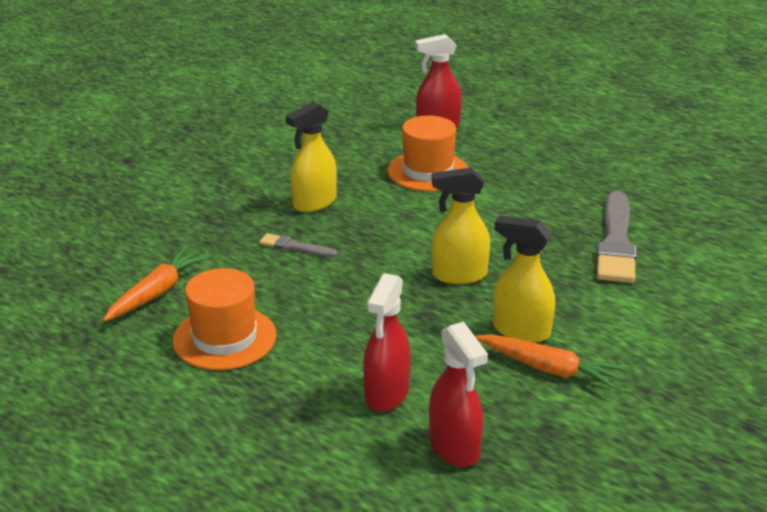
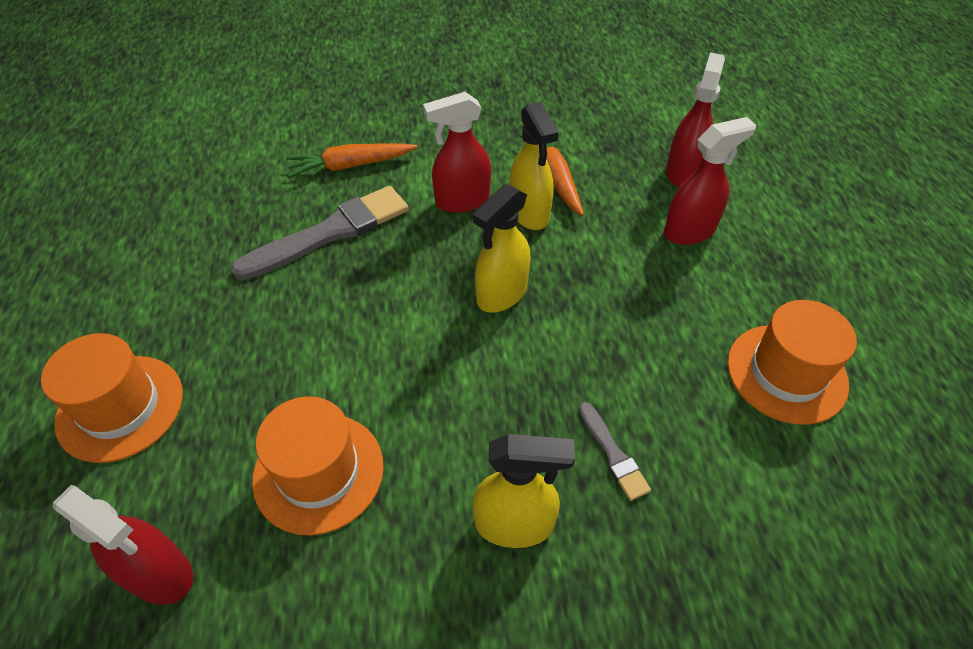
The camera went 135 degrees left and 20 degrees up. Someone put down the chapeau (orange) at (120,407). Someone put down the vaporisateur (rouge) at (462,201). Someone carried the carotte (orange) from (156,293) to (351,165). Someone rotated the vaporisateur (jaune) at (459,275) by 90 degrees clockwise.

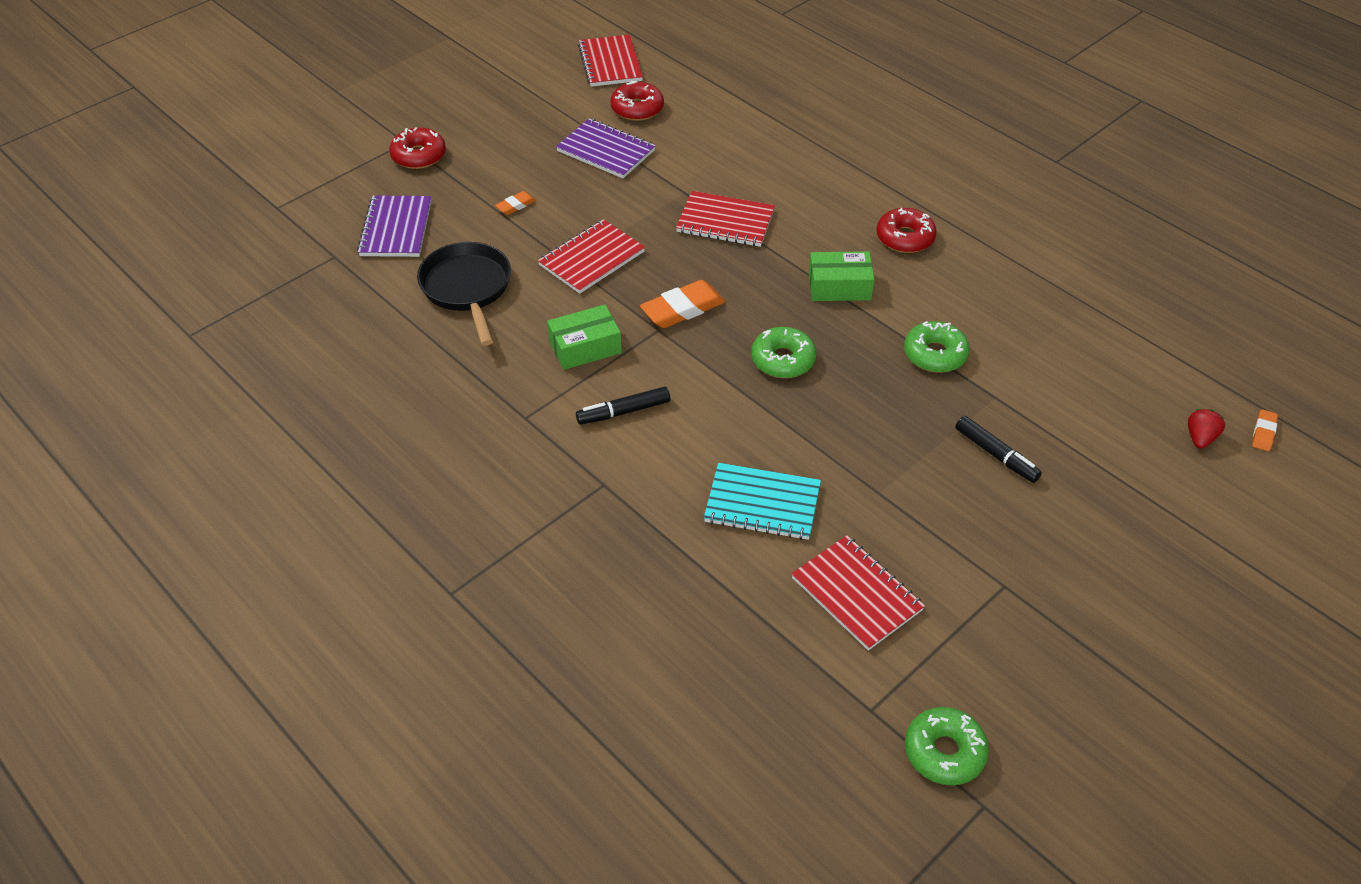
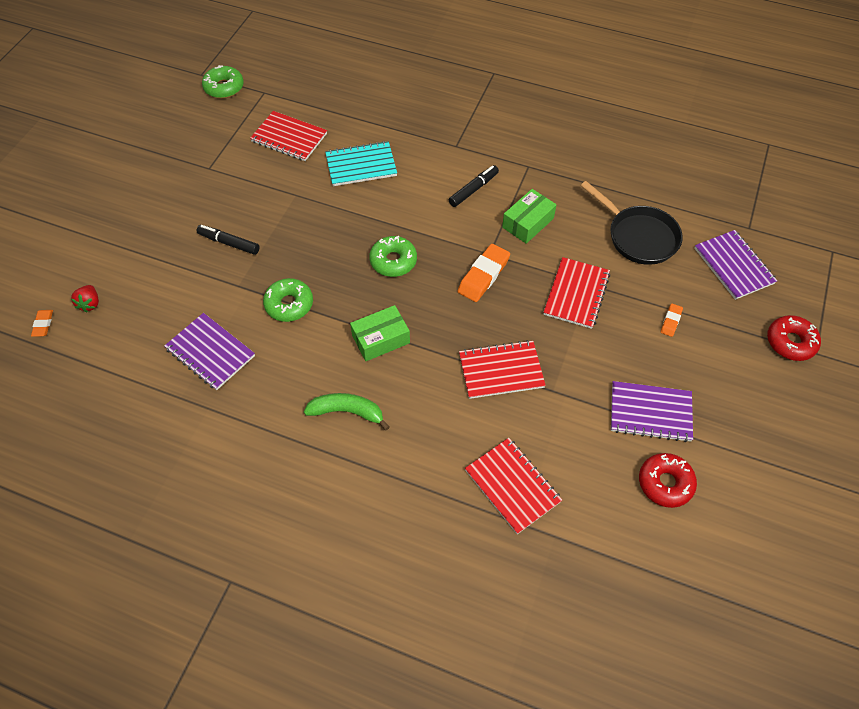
The camera went 155 degrees right and 10 degrees up. Someone put down the carnet (violet) at (210,352). Someone carried the carnet (rouge) from (610,63) to (512,486). Someone swapped the beignet (rouge) at (905,238) for the banane (vert) at (347,412).

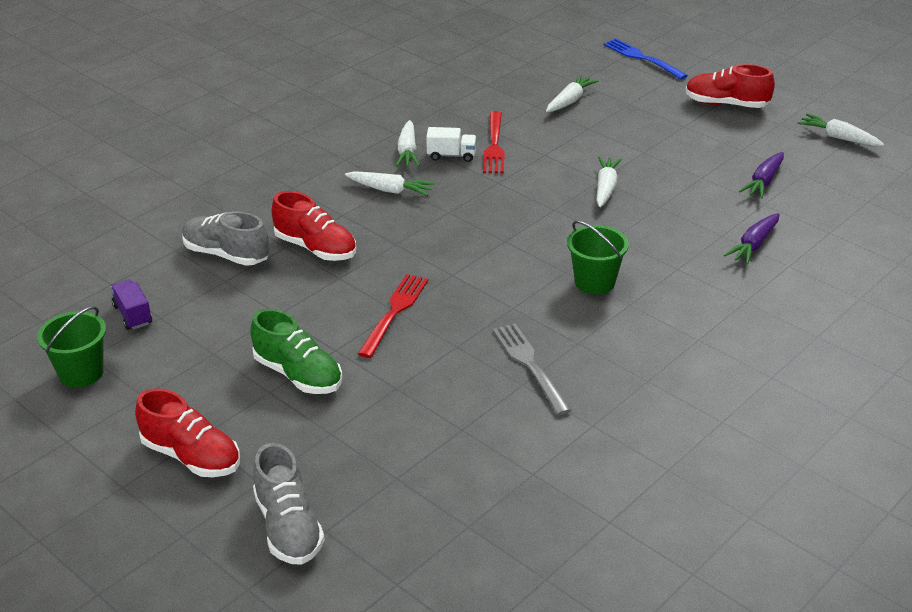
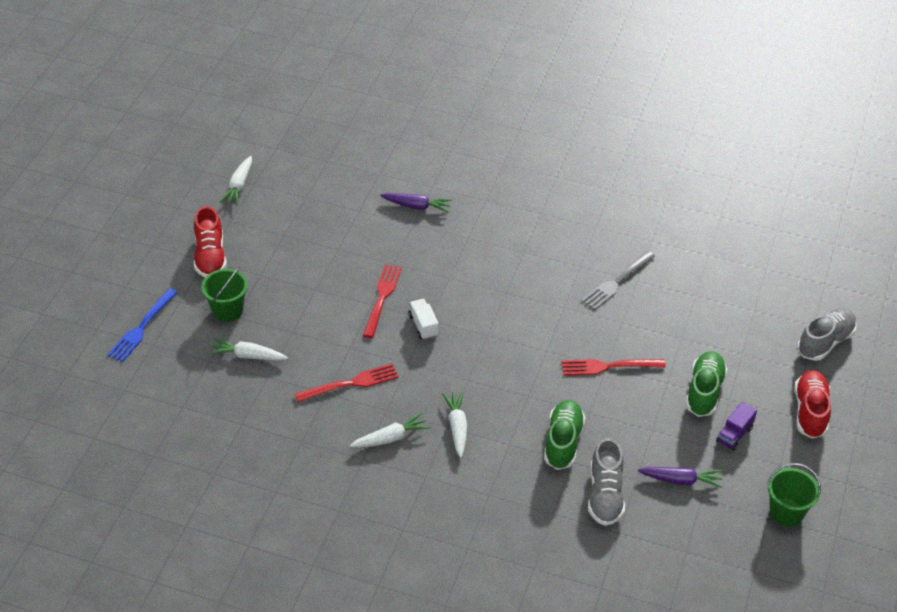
The camera went 115 degrees left and 10 degrees up. Someone carried the camion (violet) from (133,315) to (734,434). Someone carried the camion (blanc) from (451,155) to (423,326). Someone carried the seau (vert) from (594,282) to (228,310). Someone carried the carotte (violet) from (763,182) to (681,480). Someone swapped the carotte (blanc) at (605,187) for the fourchette (rouge) at (382,298). Someone repainted the chaussure (rouge) at (316,248), which became the chaussure (vert) at (563,442).

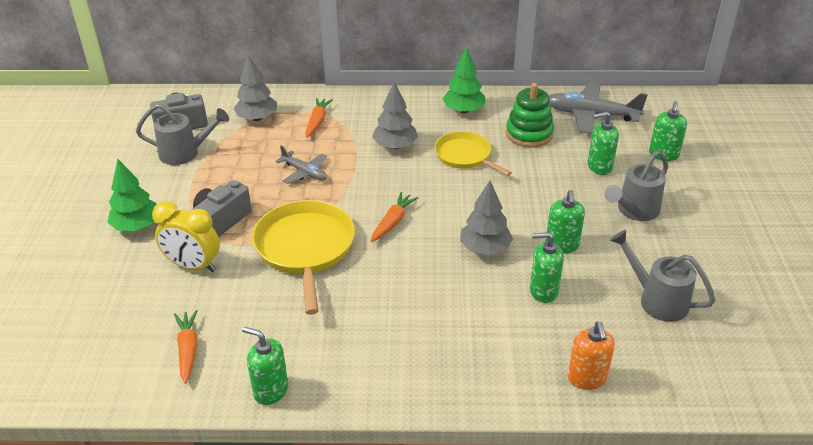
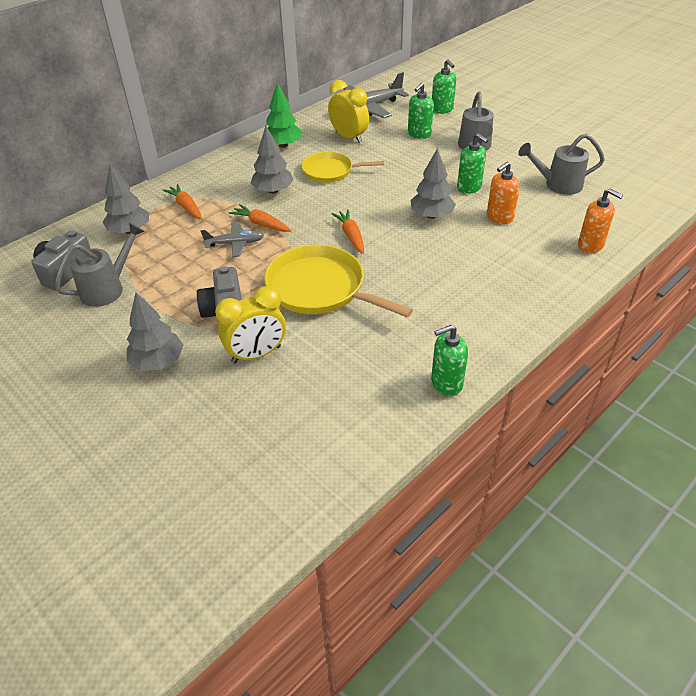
The camera went 45 degrees left and 5 degrees up. Someone carried the carotte (orange) from (188,350) to (261,224). Someone swapped the jouet à empiler (vert) at (529,134) for the réveil (jaune) at (349,137). Someone repainted the arbre (vert) at (137,226), which became the arbre (gris) at (158,362). Someone repainted the distributeur de savon (vert) at (543,291), which became the distributeur de savon (orange) at (499,217).

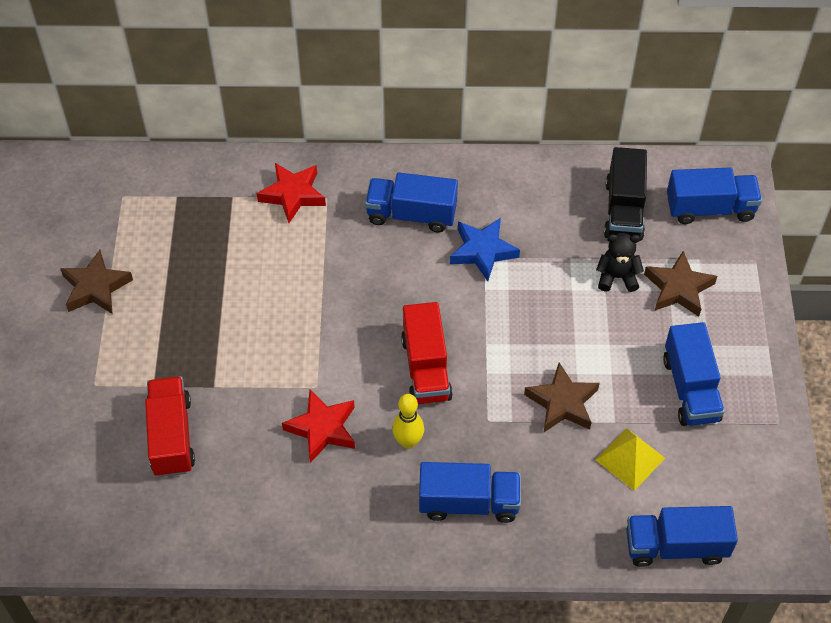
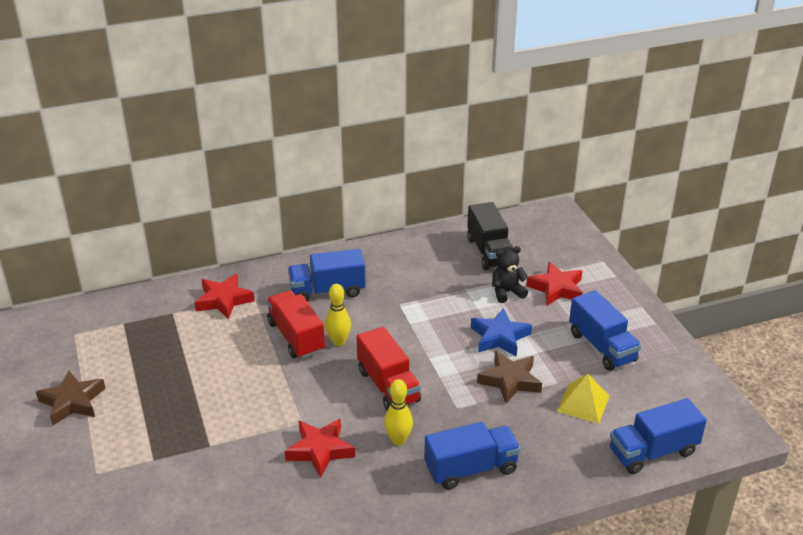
The camera went 20 degrees left and 20 degrees down. Someone took away the camion (bleu) at (710,208). Someone put down the quille (jaune) at (338,341). Someone carried the camion (rouge) from (171,436) to (296,337). Someone carried the étoile (bleu) from (483,251) to (499,337). Someone repainted the étoile (marron) at (678,288), which became the étoile (rouge) at (556,288).

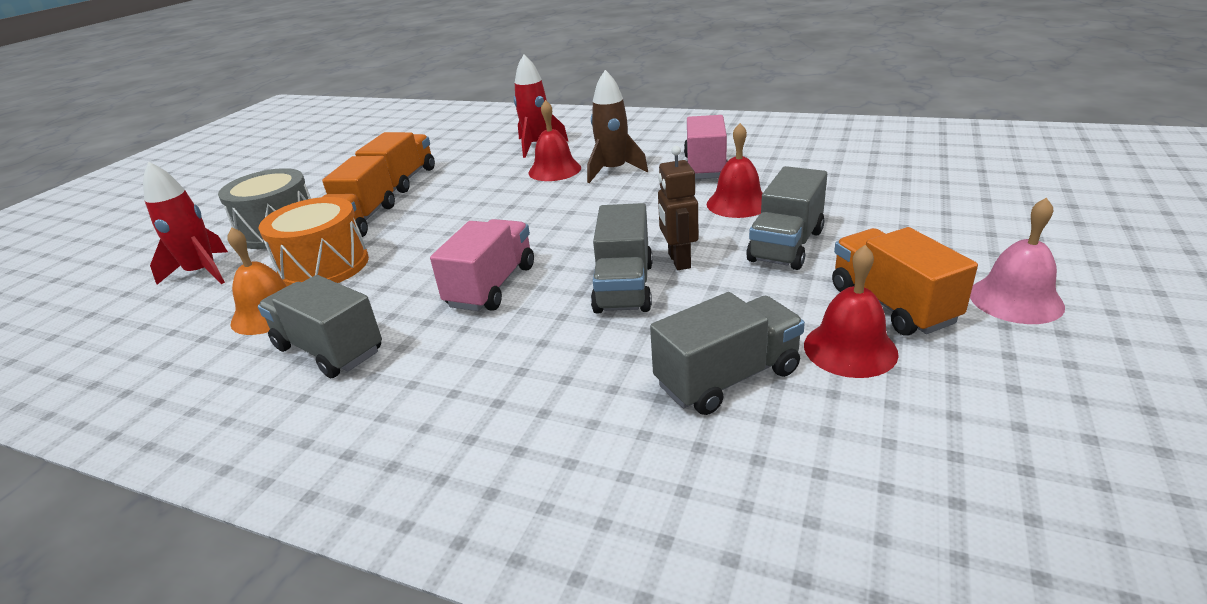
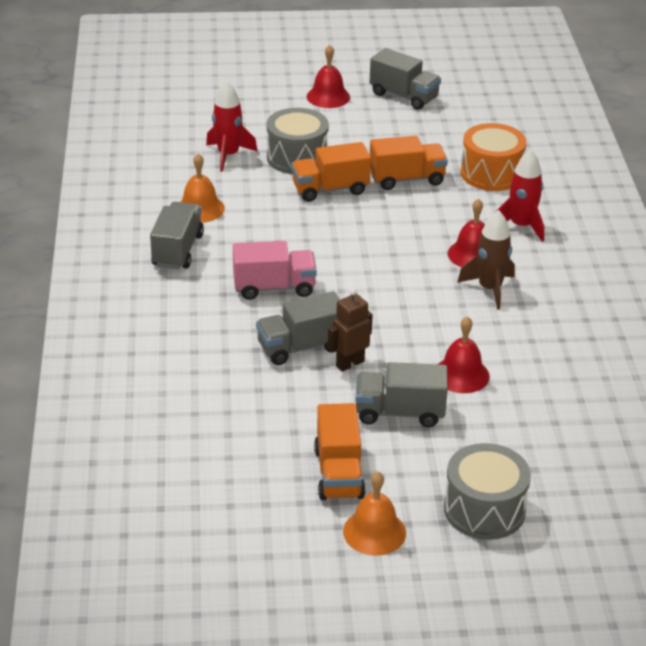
The camera went 60 degrees right and 5 degrees up. Someone took away the camion (rose) at (705,167). Someone put down the tambour (gris) at (484,509). Someone carried the tambour (orange) from (324,266) to (491,173). Someone carried the camion (gris) from (727,377) to (404,96). Someone carried the cloche (rouge) from (850,349) to (328,96). Someone repainted the cloche (rose) at (1015,299), which became the cloche (orange) at (374,532). Someone rotated the camion (orange) at (891,304) by 135 degrees clockwise.

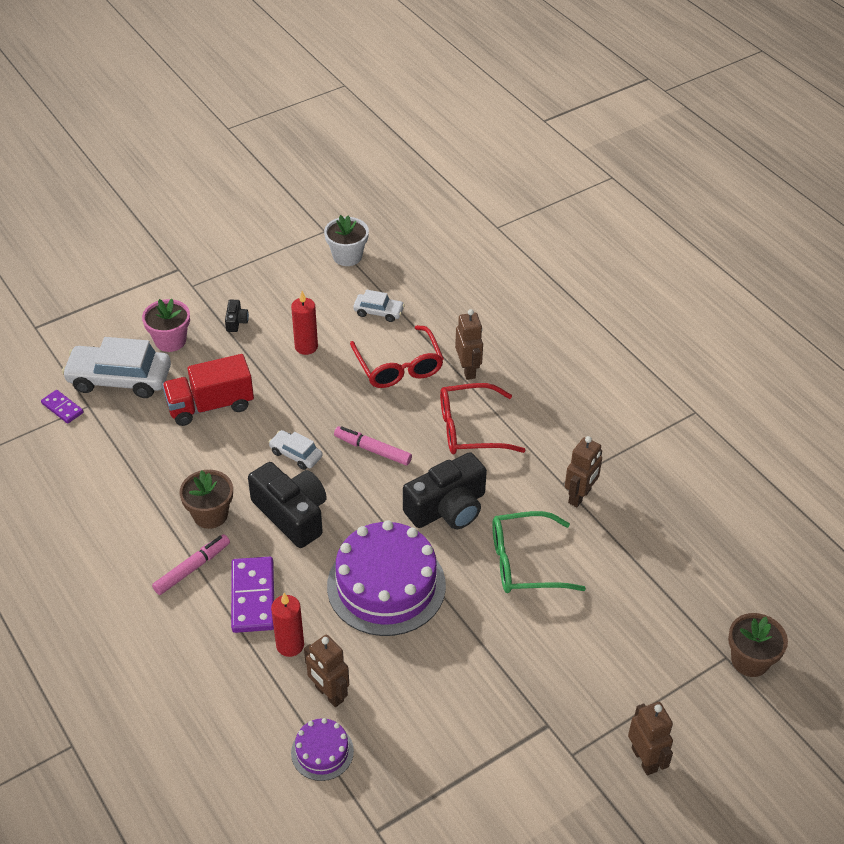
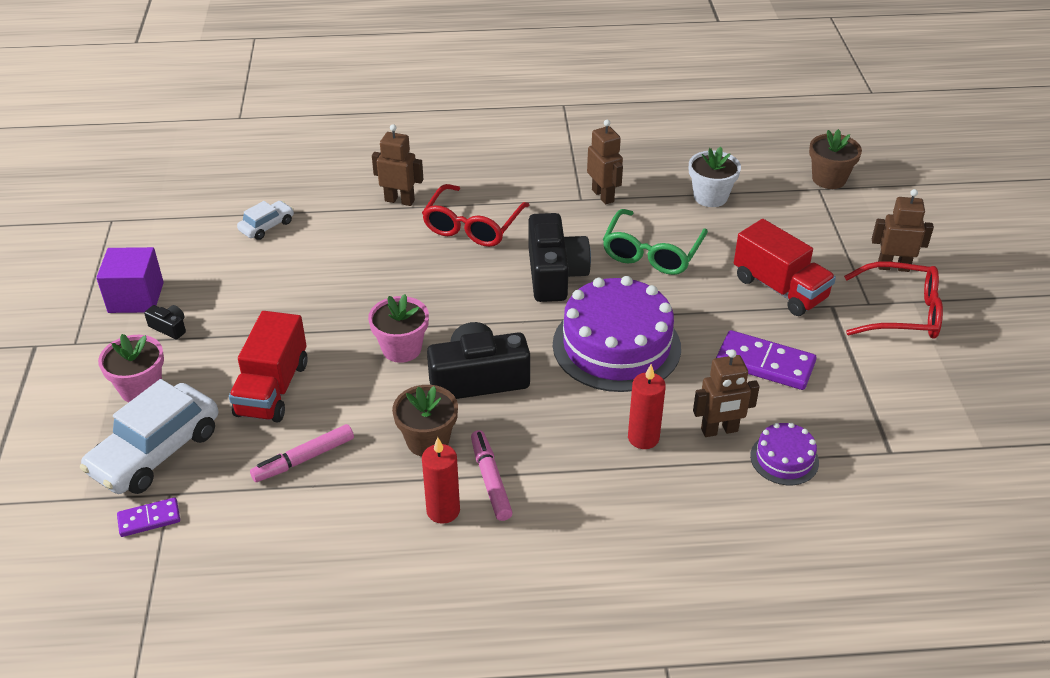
The camera went 60 degrees left and 5 degrees down. Someone put down the cube (violet) at (136,297). Someone put down the camion (rouge) at (779,288). Someone carried the domino (violet) from (253,597) to (765,363). Someone carried the bougie (rouge) from (306,347) to (443,511). Someone carried the pot de fleurs (blanc) from (347,256) to (710,197). Someone carried the feutre (rose) from (372,450) to (304,459). Someone carried the lunettes (rouge) from (399,366) to (901,312). Someone swapped the voiture (blanc) at (296,454) for the pot de fleurs (rose) at (401,349).

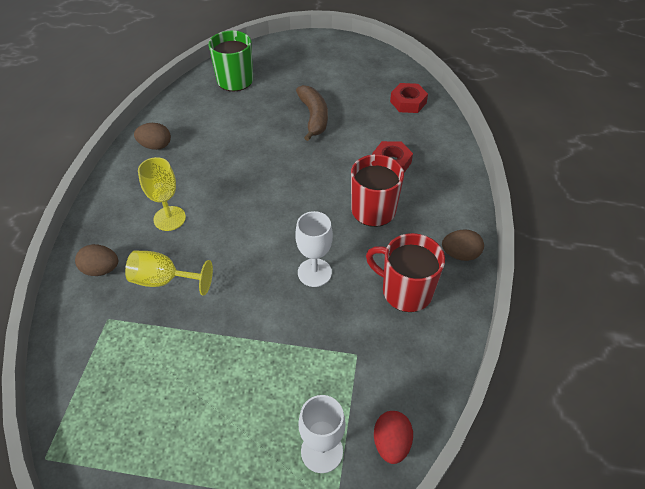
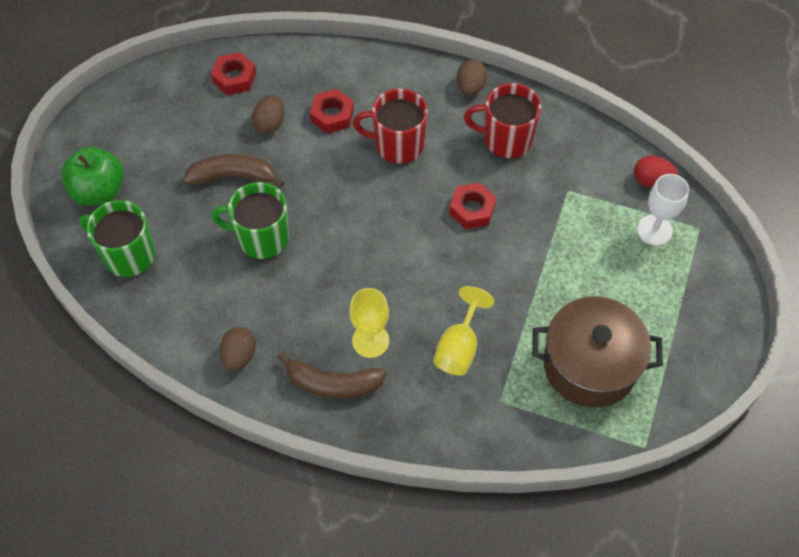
The camera went 80 degrees left and 10 degrees up. Someone put down the pomme (vert) at (99,191). Someone put down the tasse (vert) at (261,238). Someone put down the banane (marron) at (333,383). Someone put down the marmite (marron) at (590,365). Someone carried the œuf (marron) from (101,269) to (270,124). Someone swapped the verre à pied (blanc) at (314,272) for the écrou (rouge) at (472,209). Someone rotated the tasse (rouge) at (405,291) by 60 degrees clockwise.

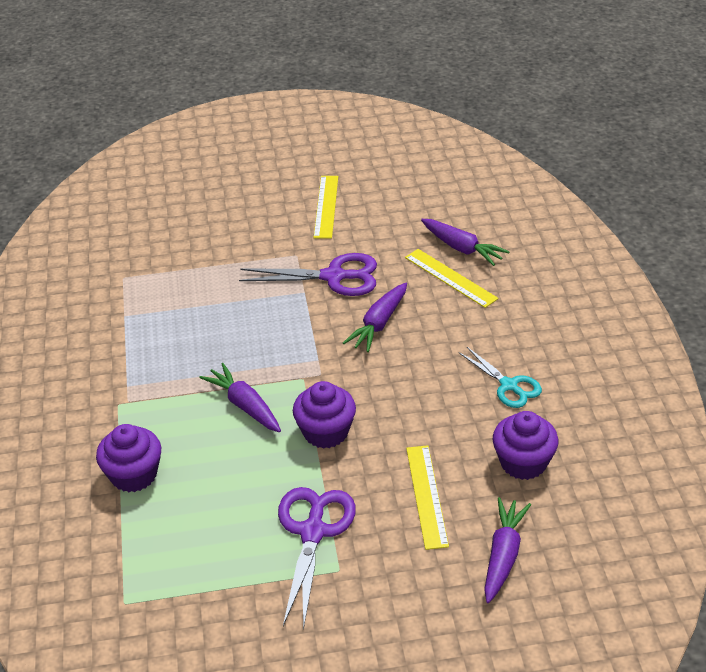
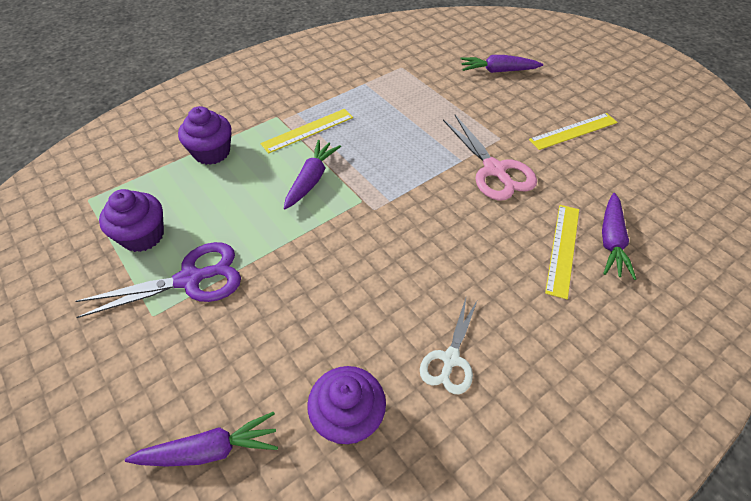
The camera went 60 degrees right and 10 degrees up. Someone carried the muffin (violet) from (326,432) to (143,236). Someone carried the carotte (violet) from (379,324) to (498,71). Someone carried the règle (jaune) from (427,496) to (308,130). Someone repainted the ciseaux (violet) at (333,277), which became the ciseaux (rose) at (494,170). Someone repainted the ciseaux (turquoise) at (508,385), which became the ciseaux (blanc) at (450,359).

